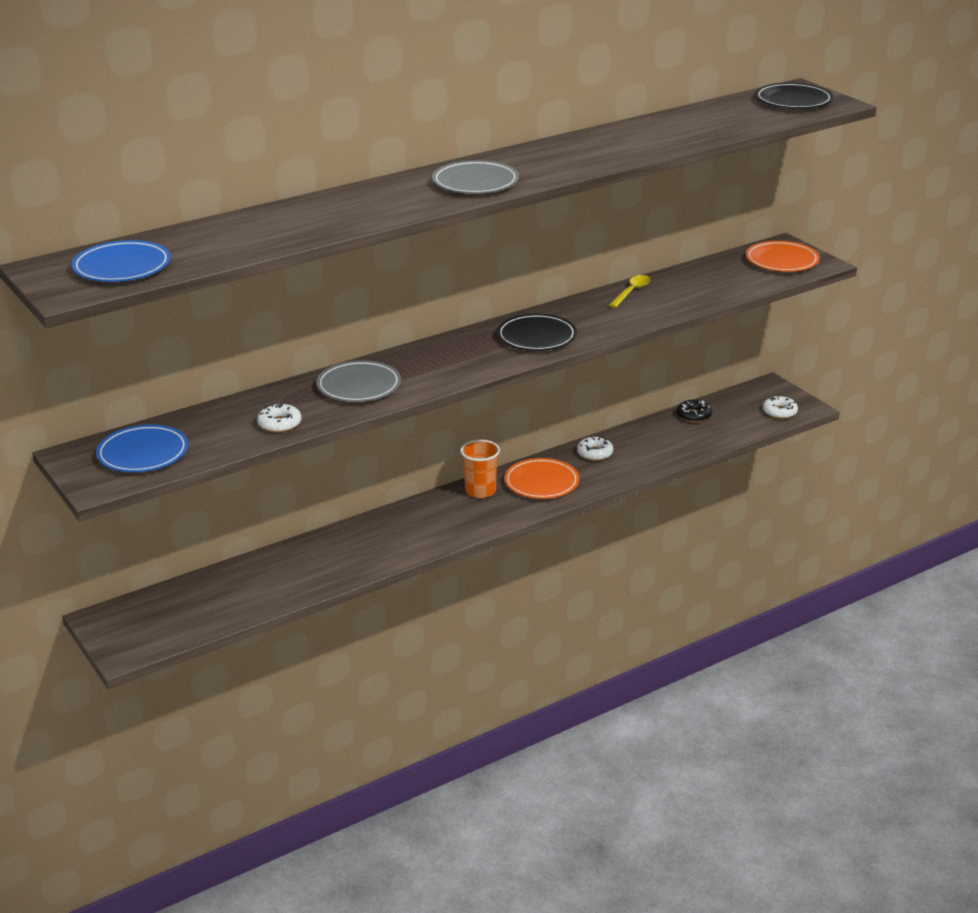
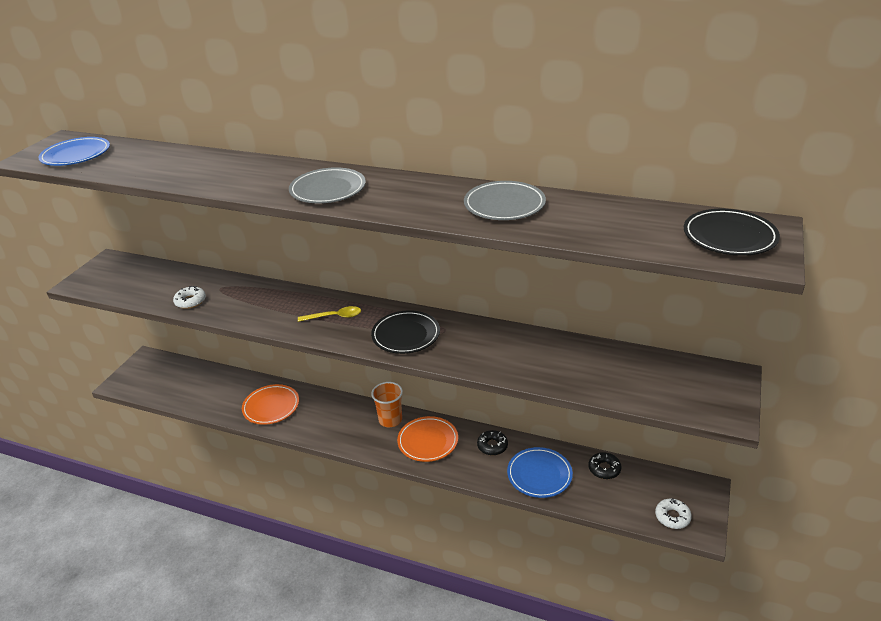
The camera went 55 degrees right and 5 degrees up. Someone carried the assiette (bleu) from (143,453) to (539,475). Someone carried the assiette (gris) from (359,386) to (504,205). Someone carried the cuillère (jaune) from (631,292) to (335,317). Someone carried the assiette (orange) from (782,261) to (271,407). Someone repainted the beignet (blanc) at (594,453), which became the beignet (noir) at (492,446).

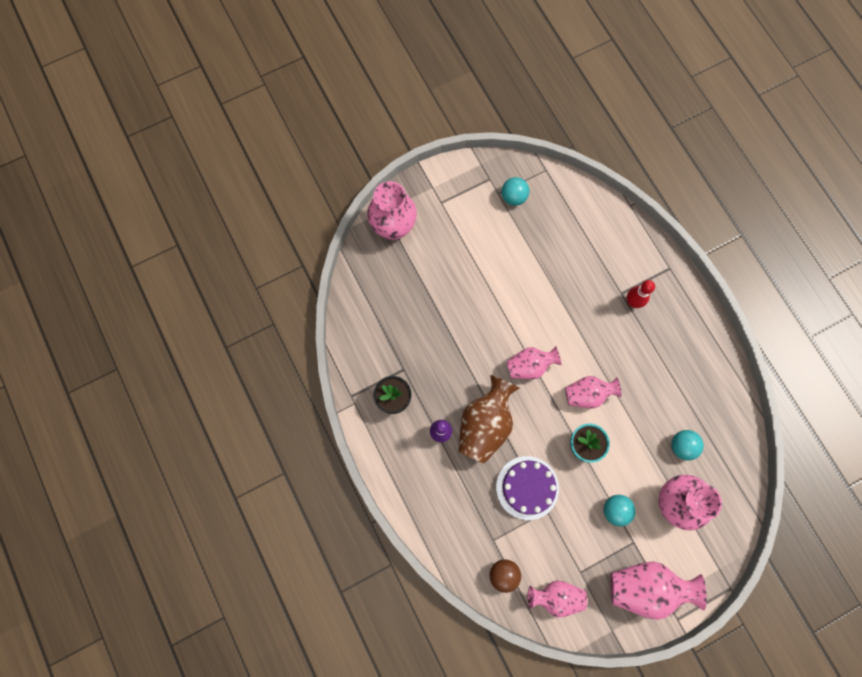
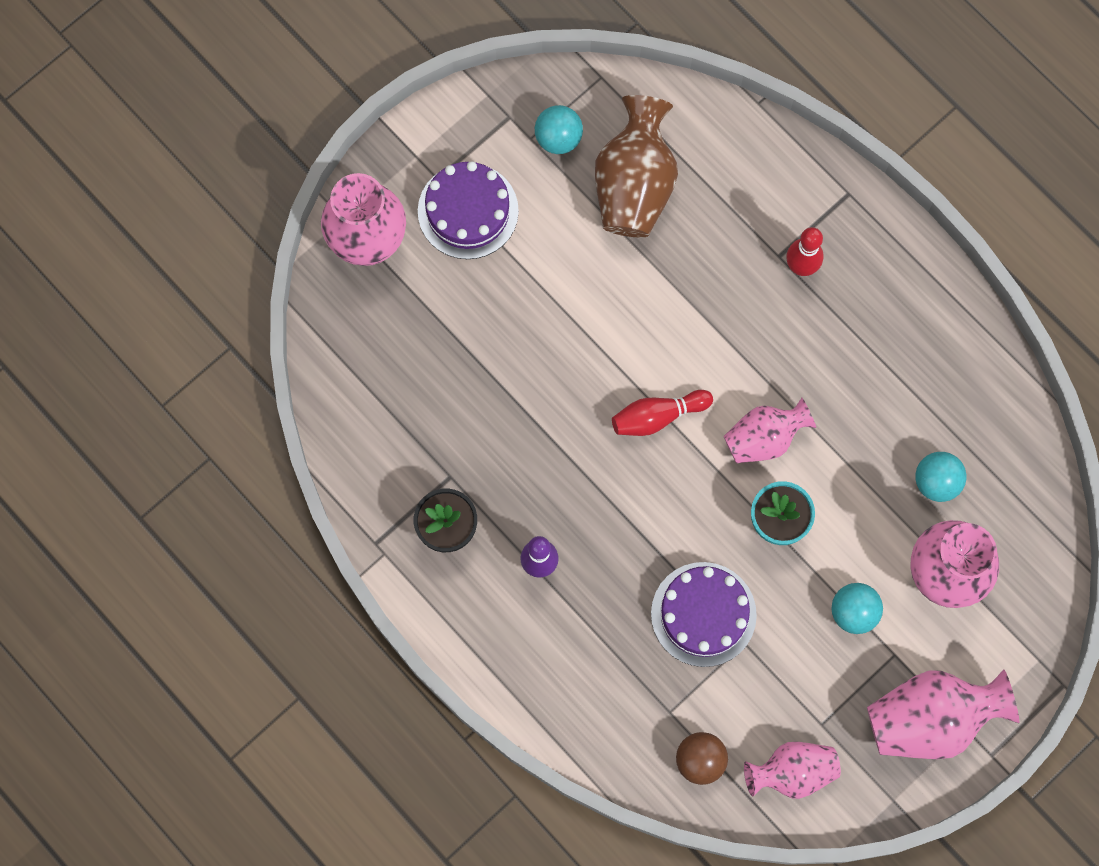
The camera went 15 degrees left and 0 degrees up. Someone put down the gâteau (violet) at (468,211). Someone carried the vase (marron) from (485,424) to (634,185). Someone swapped the vase (rose) at (529,366) for the quille (rouge) at (657,416).

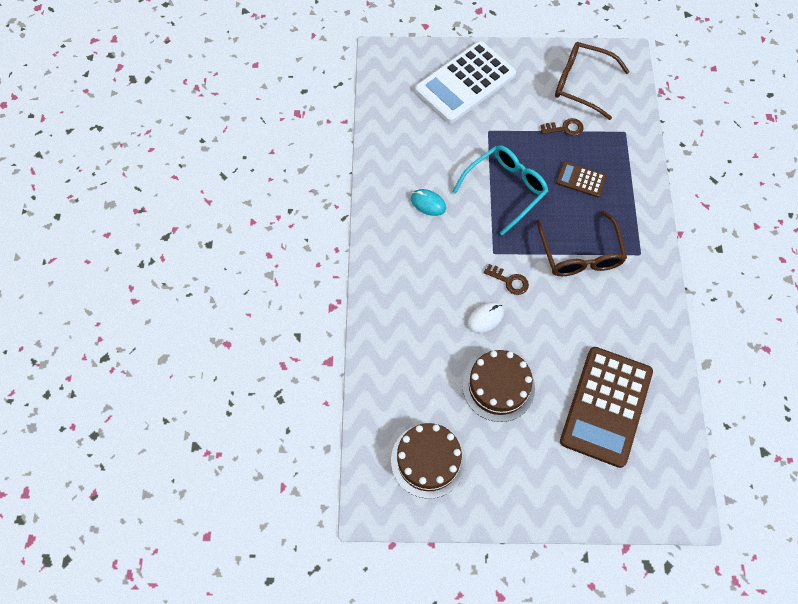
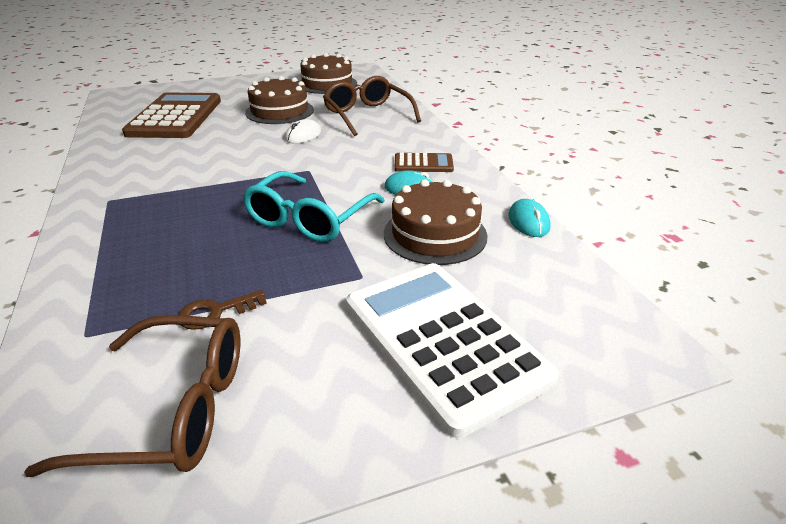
The camera went 160 degrees right and 30 degrees down. Someone took away the clé (marron) at (509,281). Someone put down the gâteau (marron) at (435,234). Someone put down the souris (turquoise) at (528,222). Someone carried the lunettes (marron) from (580,254) to (367,115). Someone carried the calculatrice (marron) from (580,180) to (423,164). Someone rotated the calculatrice (blanc) at (465,83) by 60 degrees counterclockwise.

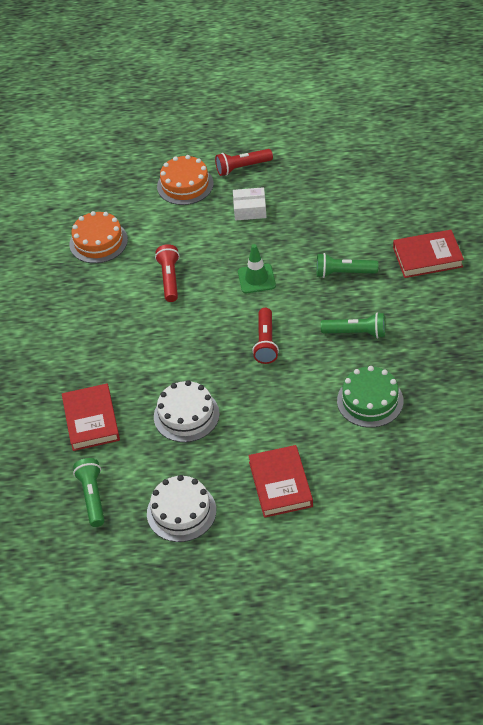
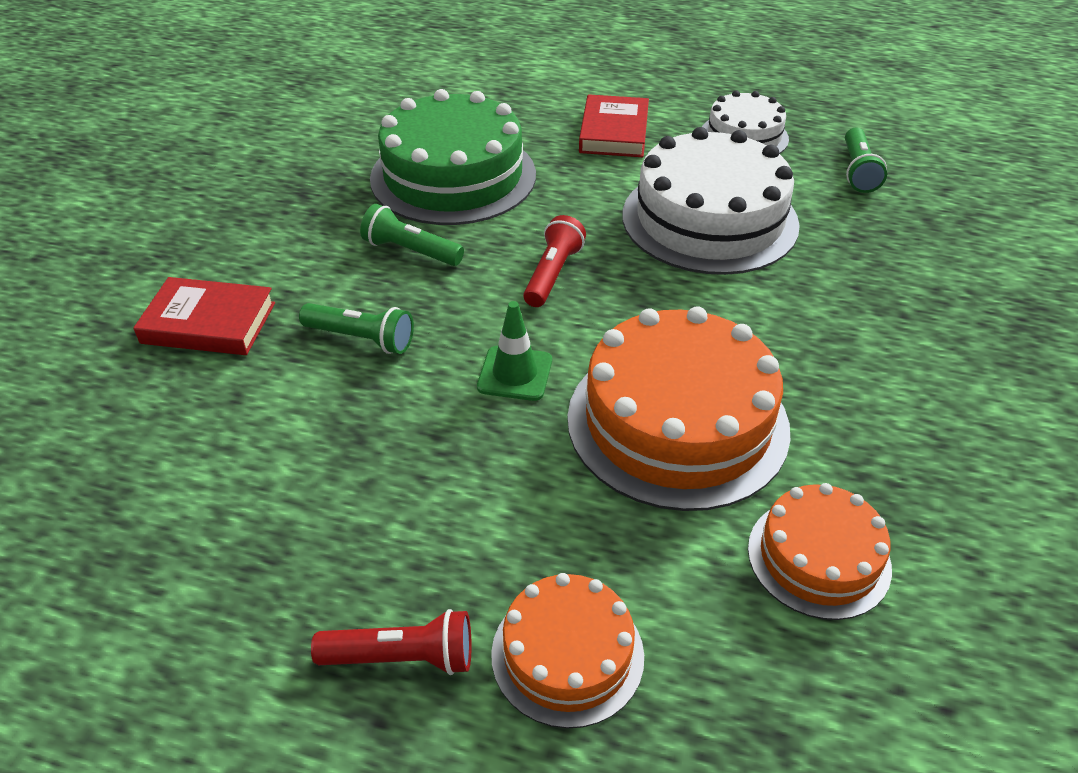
The camera went 165 degrees left and 5 degrees down. Someone took away the livre (rouge) at (91,420). Someone took away the boîte (blanc) at (250,209). Someone swapped the lampe de poche (rouge) at (170,279) for the gâteau (orange) at (677,422). Someone scaled the gâteau (blanc) at (186,415) by 1.79. Someone scaled the gâteau (vert) at (370,401) by 1.79.

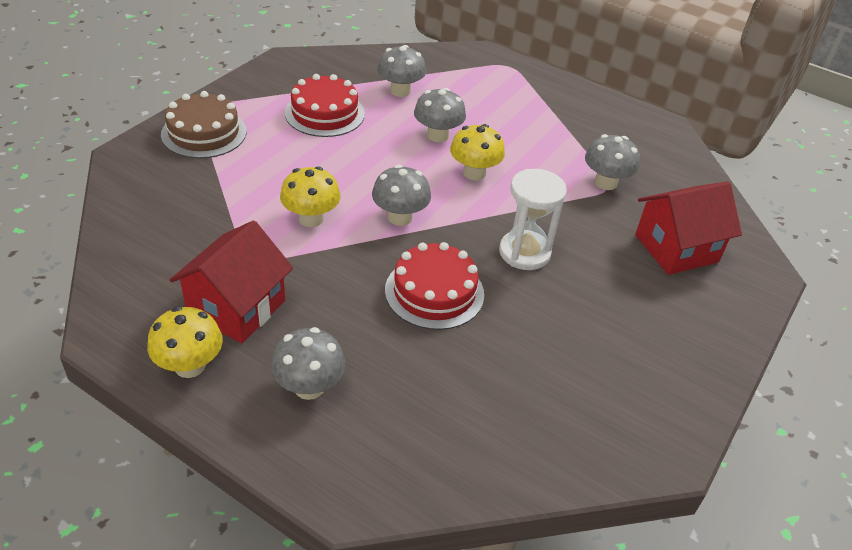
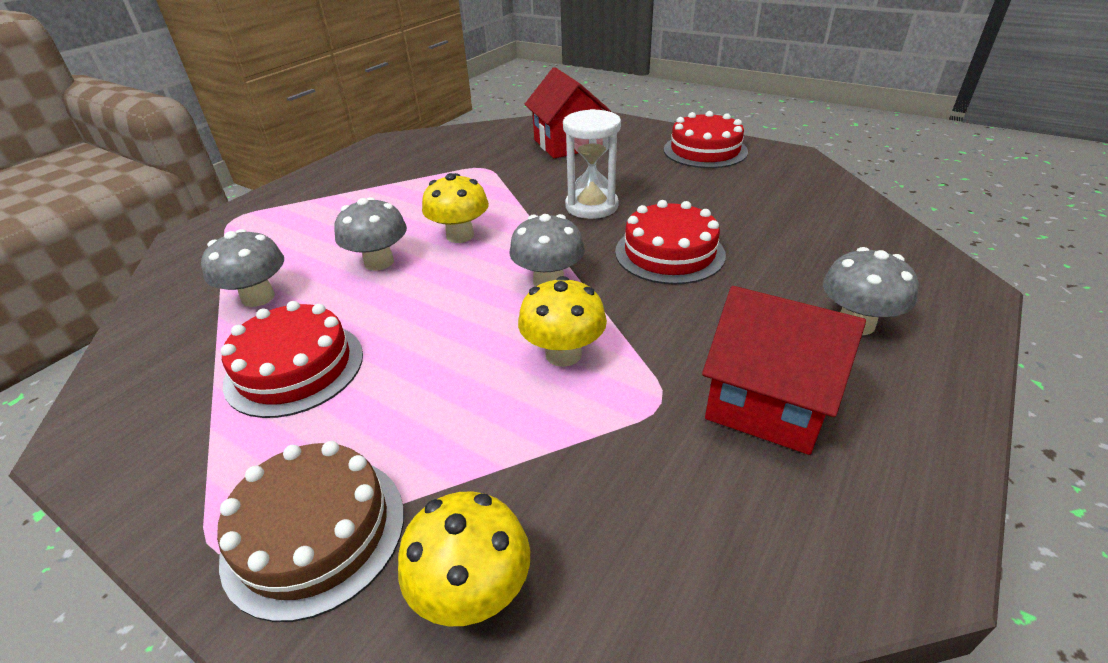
The camera went 85 degrees left and 5 degrees down. Someone took away the champignon (gris) at (605,182). Someone put down the gâteau (rouge) at (705,150). Someone carried the champignon (jaune) from (190,365) to (473,591).

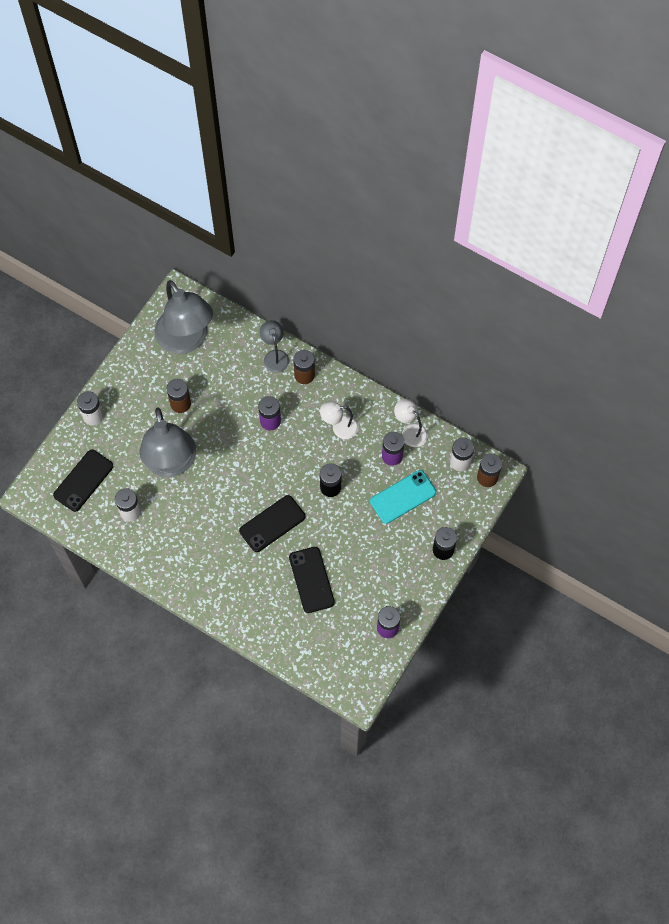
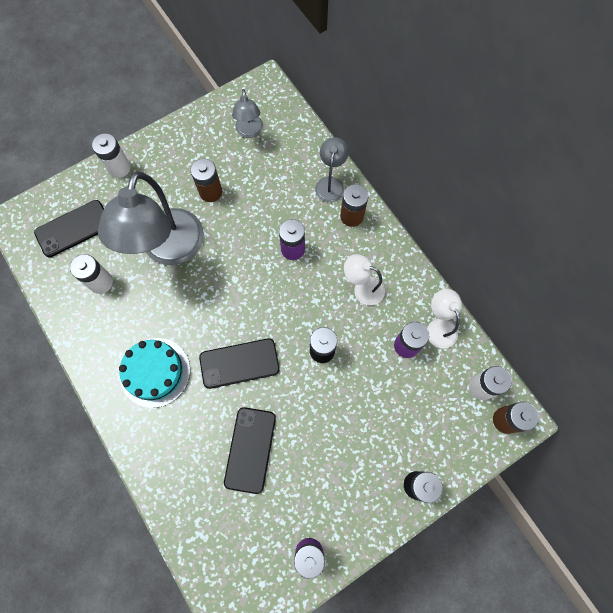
The camera went 25 degrees right and 5 degrees up. Someone took away the téléphone (turquoise) at (403,497). Someone put down the gâteau (turquoise) at (155,372). Someone scaled the lampe (gris) at (186,340) by 0.48.

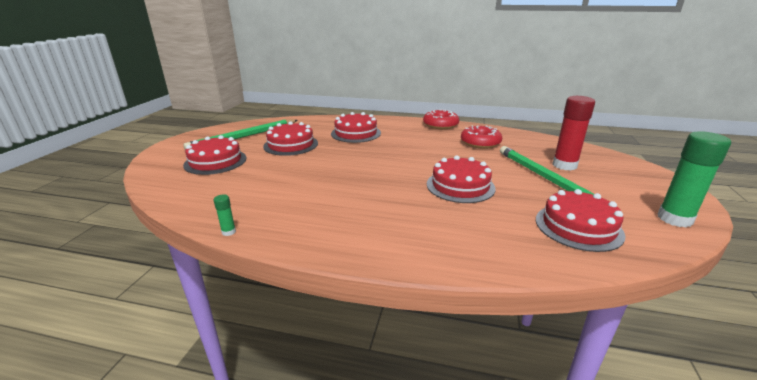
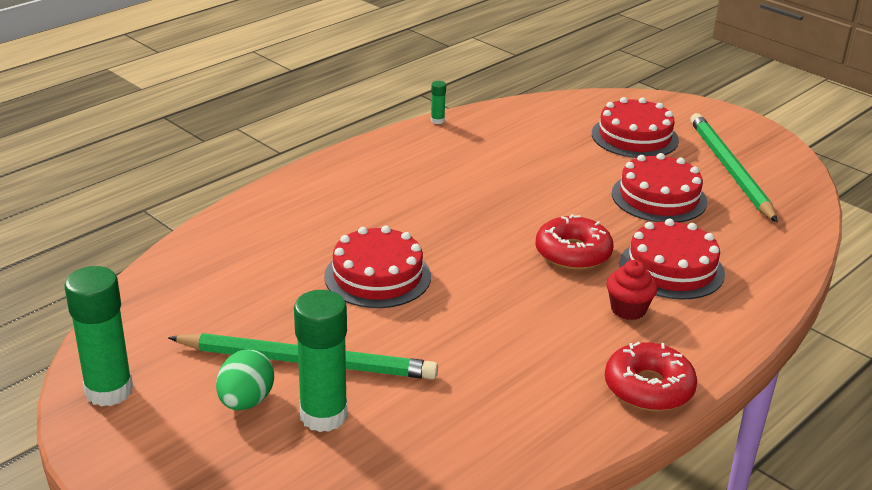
The camera went 120 degrees right and 5 degrees up. Someone took away the gâteau (rouge) at (578,227). Someone put down the œuf (vert) at (246,401). Someone put down the muffin (rouge) at (628,309). Someone carried the beignet (rouge) from (480,143) to (573,253). Someone repainted the bâton de colle (rouge) at (564,165), which became the bâton de colle (vert) at (323,415).

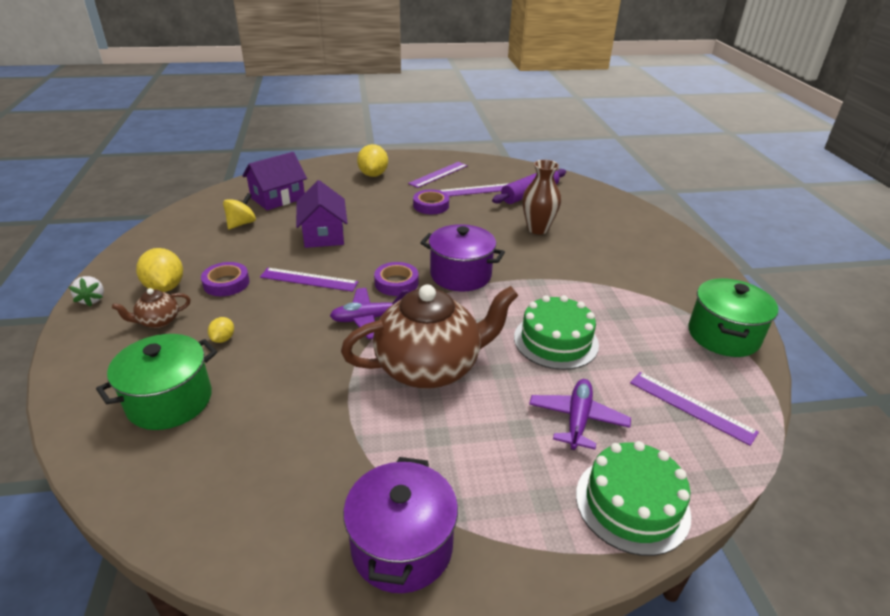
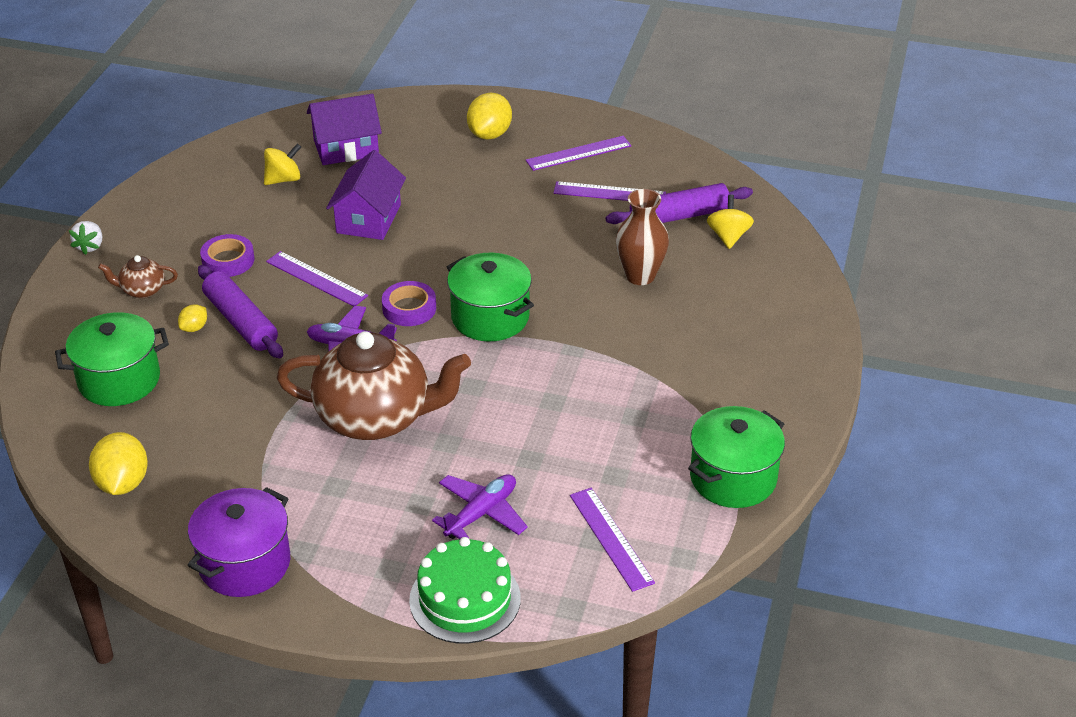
The camera went 25 degrees right and 5 degrees up. Someone took away the ruban adhésif (violet) at (431,205). Someone took away the gâteau (vert) at (555,341). Someone put down the rouleau à pâtisserie (violet) at (241,321). Someone put down the toupie (jaune) at (728,236). Someone carried the citron (jaune) from (165,287) to (123,483). Someone repainted the marmite (violet) at (460,275), which became the marmite (vert) at (490,317).

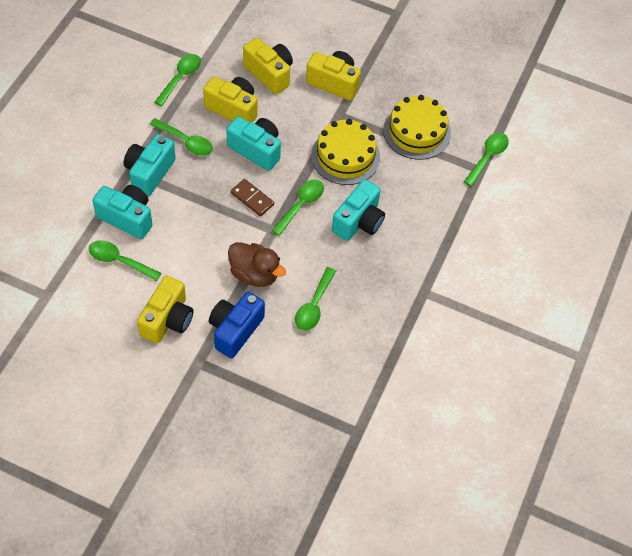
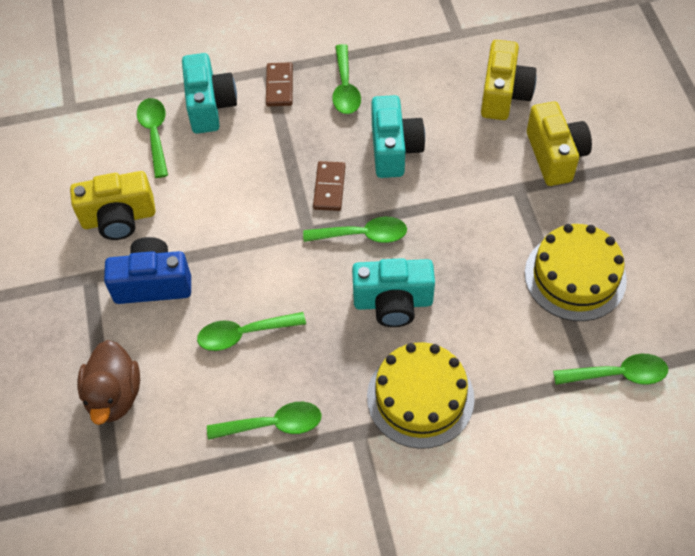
The camera went 60 degrees right and 0 degrees up. Someone took away the appareil photo (jaune) at (233,109). Someone carried the cuillère (vert) from (180,78) to (273,424). Someone carried the canard (marron) from (254,274) to (114,395). Someone carried the gâteau (jaune) from (345,156) to (420,397). Someone swapped the appareil photo (turquoise) at (149,173) for the domino (marron) at (279,86).

